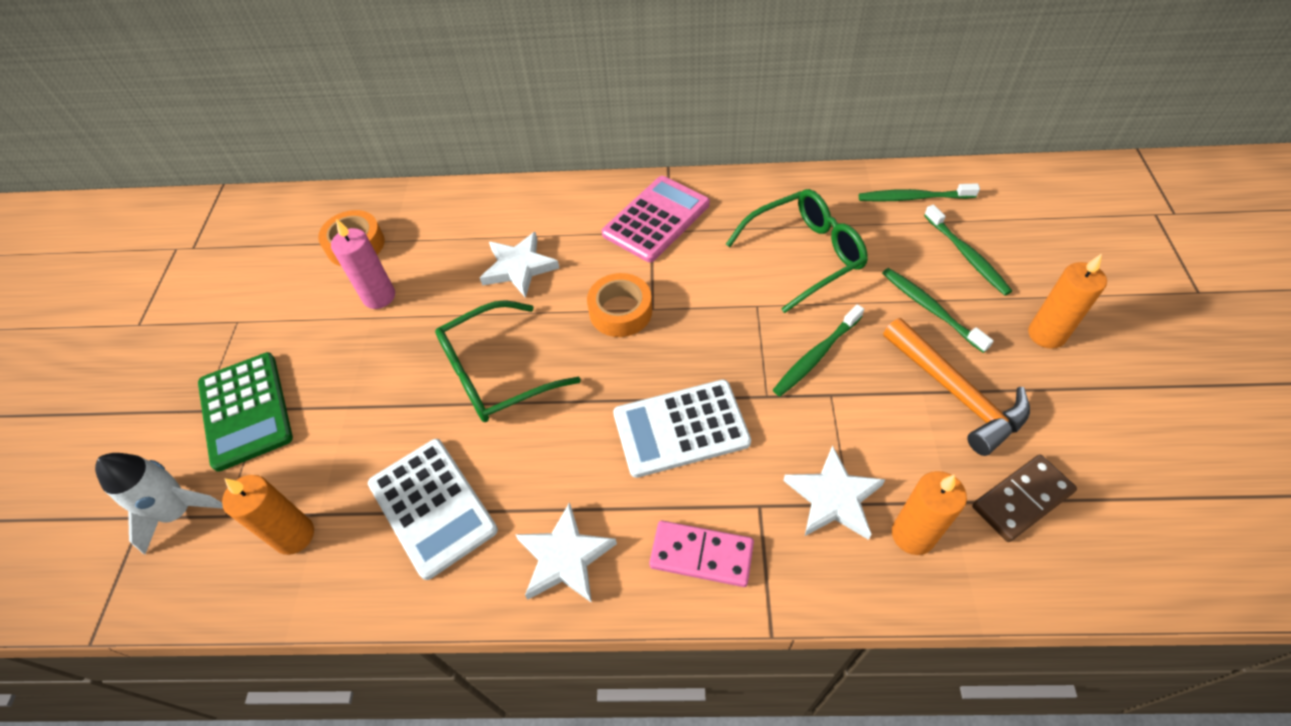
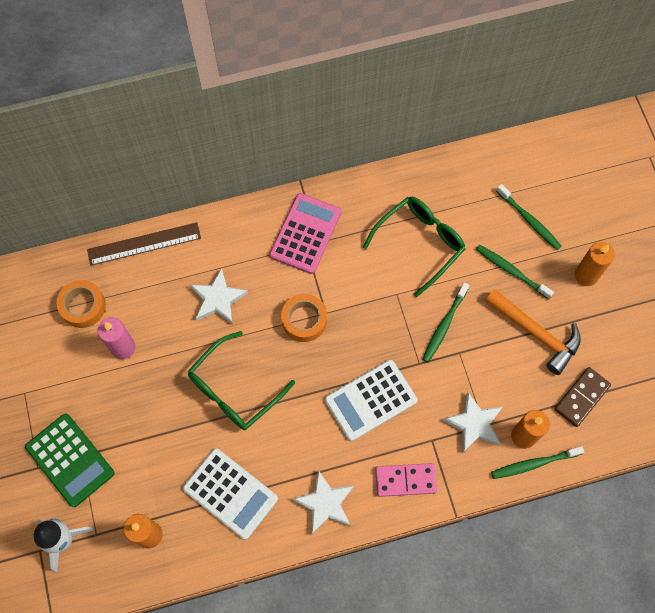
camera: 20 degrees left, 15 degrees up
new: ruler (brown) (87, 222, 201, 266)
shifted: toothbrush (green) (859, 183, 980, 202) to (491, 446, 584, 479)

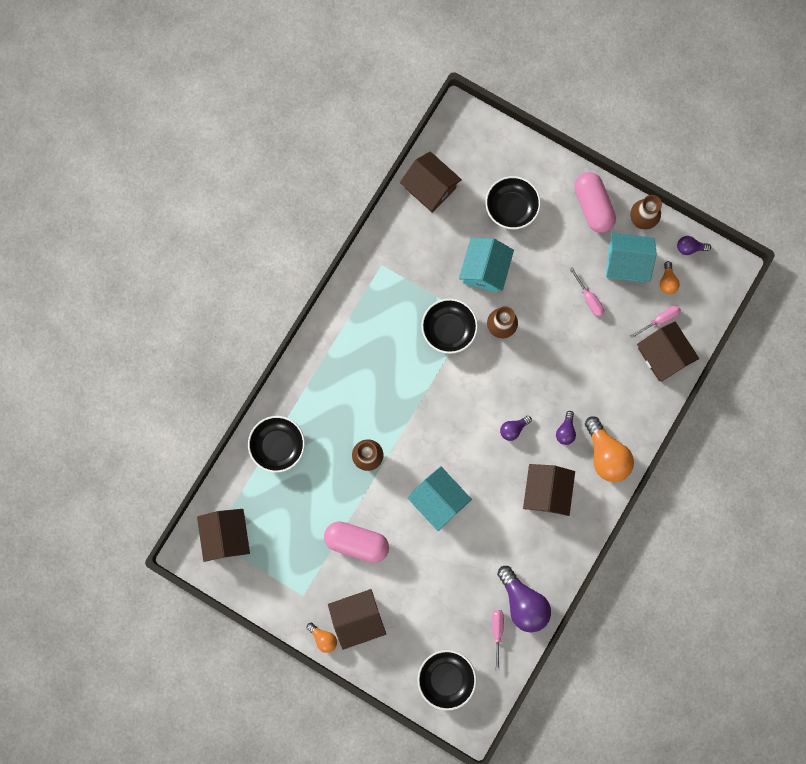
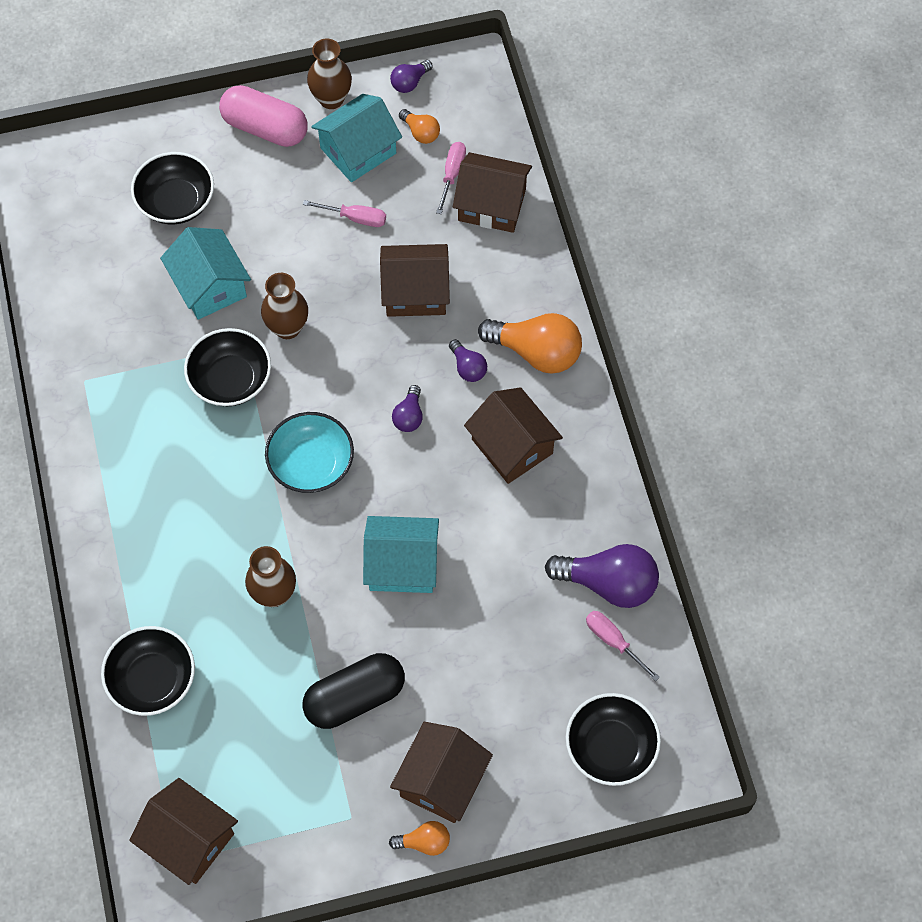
camera: 45 degrees left, 15 degrees down
new: bowl (turquoise) (265, 412, 354, 493)
shifted: house (brown) (400, 151, 462, 213) to (380, 244, 450, 317)
repainted: capsule (pink) (324, 521, 389, 563) to capsule (black) (303, 653, 405, 729)

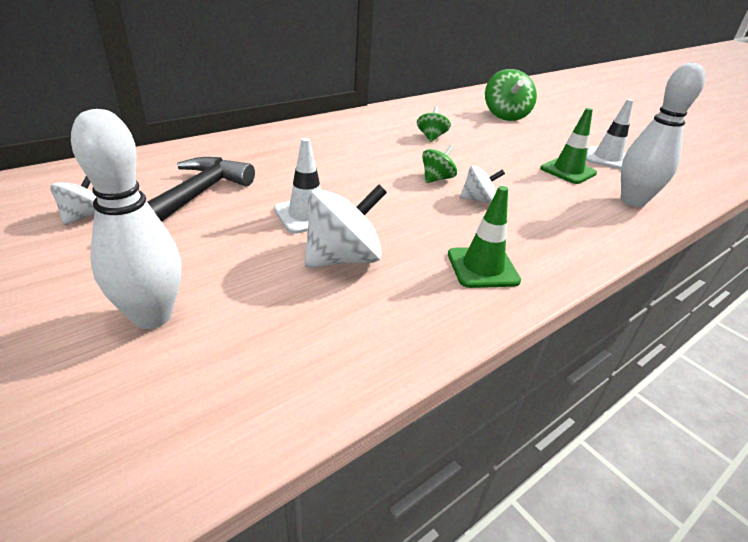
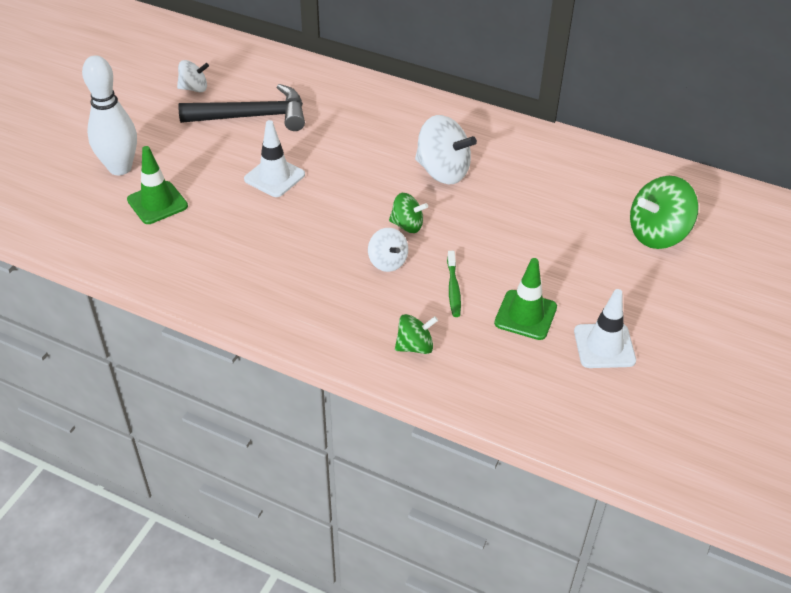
camera: 65 degrees right, 10 degrees up
gone: bowling pin (white) (621, 62, 706, 207)
new: toothbrush (green) (447, 251, 461, 317)
shifted: traffic cone (green) (448, 186, 521, 288) to (127, 146, 188, 224); spinning top (green) (417, 107, 451, 142) to (395, 314, 438, 354); spinning top (white) (305, 185, 387, 268) to (415, 115, 477, 184)

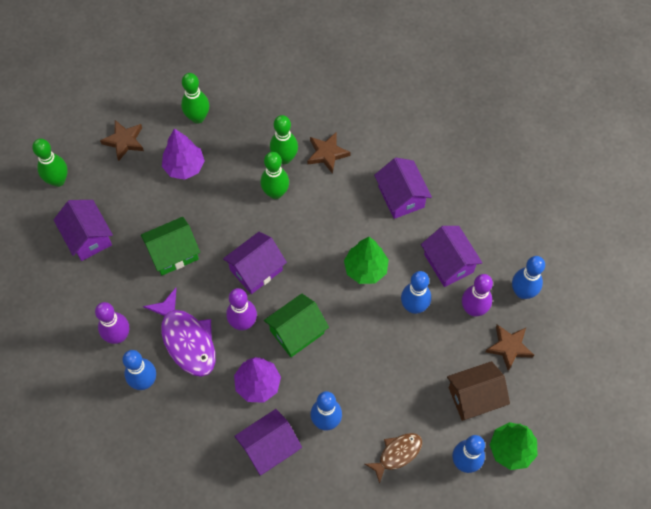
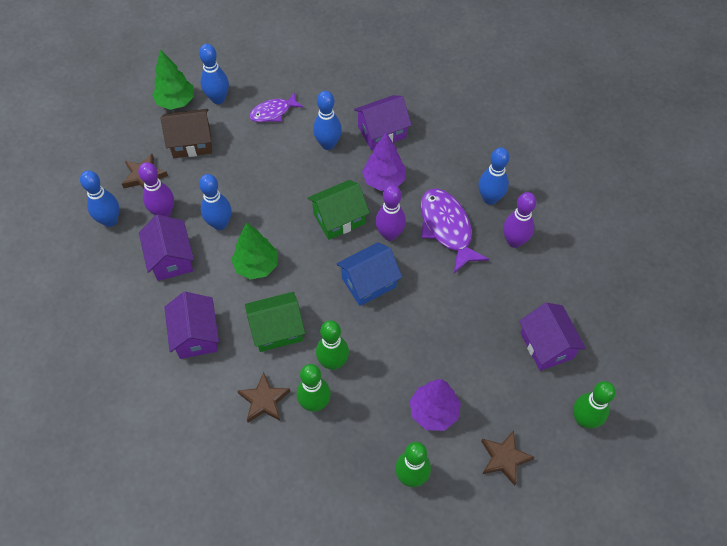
camera: 170 degrees left, 5 degrees down
shifted: house (green) (141, 217, 200, 275) to (245, 292, 305, 352)
repainted: fish (brown) (365, 433, 422, 484) to fish (purple) (249, 92, 303, 122); house (purple) (223, 232, 287, 294) to house (blue) (336, 242, 402, 306)

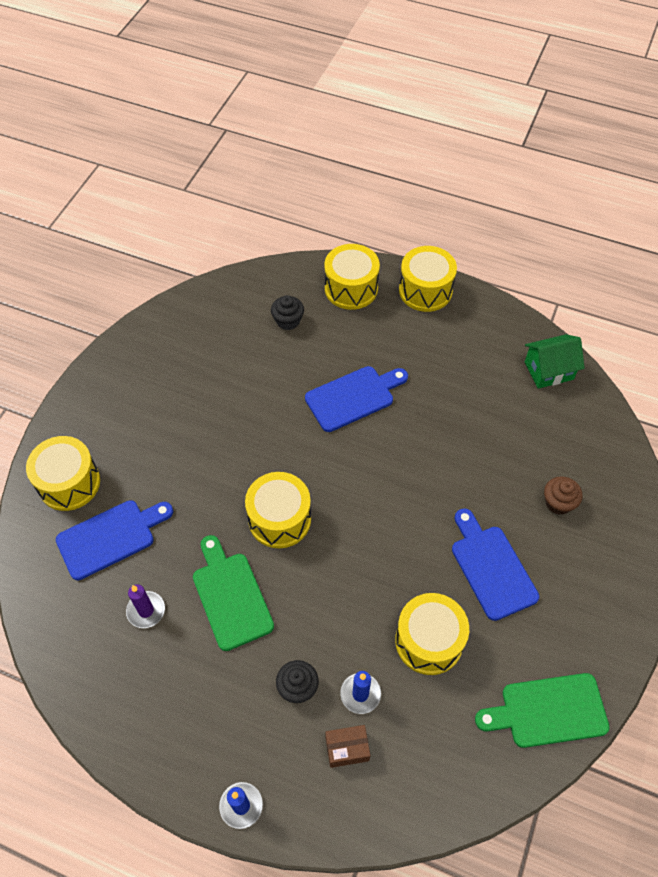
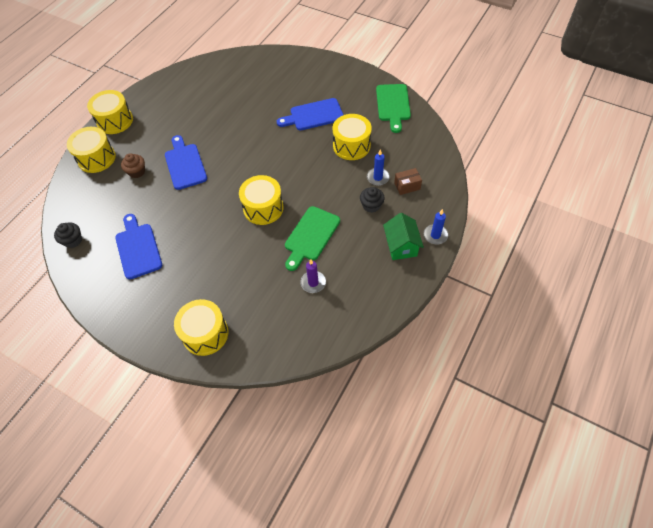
camera: 80 degrees left, 0 degrees up
shifted: cupcake (black) (271, 295, 304, 330) to (54, 222, 82, 248); cutting board (blue) (56, 500, 173, 580) to (115, 214, 162, 279); cupcake (brown) (544, 476, 583, 515) to (121, 153, 145, 178); house (green) (525, 334, 585, 389) to (383, 213, 424, 260)
rotated: cutting board (green) (193, 535, 274, 651) = (285, 206, 340, 271) 45 degrees counterclockwise; box (brown) (325, 725, 370, 768) = (394, 168, 422, 195) 75 degrees clockwise

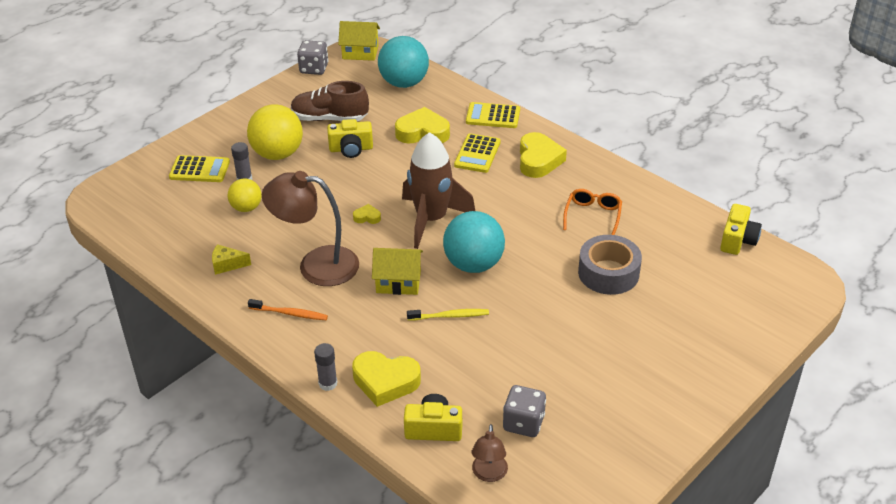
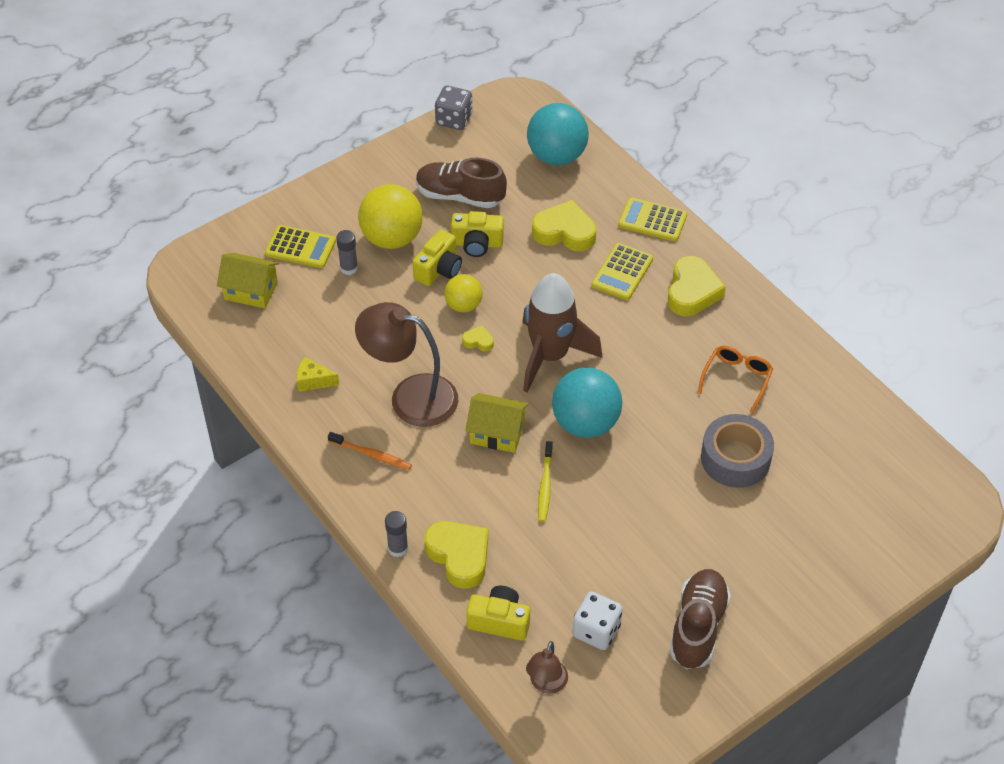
camera: 10 degrees right, 10 degrees up
new: shoe (brown) (669, 569, 731, 669)
shifted: house (yellow) (338, 21, 380, 61) to (217, 253, 279, 308); camera (yellow) (720, 204, 762, 255) to (413, 230, 462, 286); ball (yellow) (228, 178, 262, 212) to (444, 274, 483, 313)
repainted: dice (grey) (503, 385, 546, 437) to dice (white) (572, 592, 623, 650)
rotated: heart (yellow) (352, 351, 421, 407) = (425, 521, 488, 589) 150 degrees counterclockwise; toothbrush (yellow) (407, 309, 489, 321) = (538, 441, 553, 522) 90 degrees clockwise

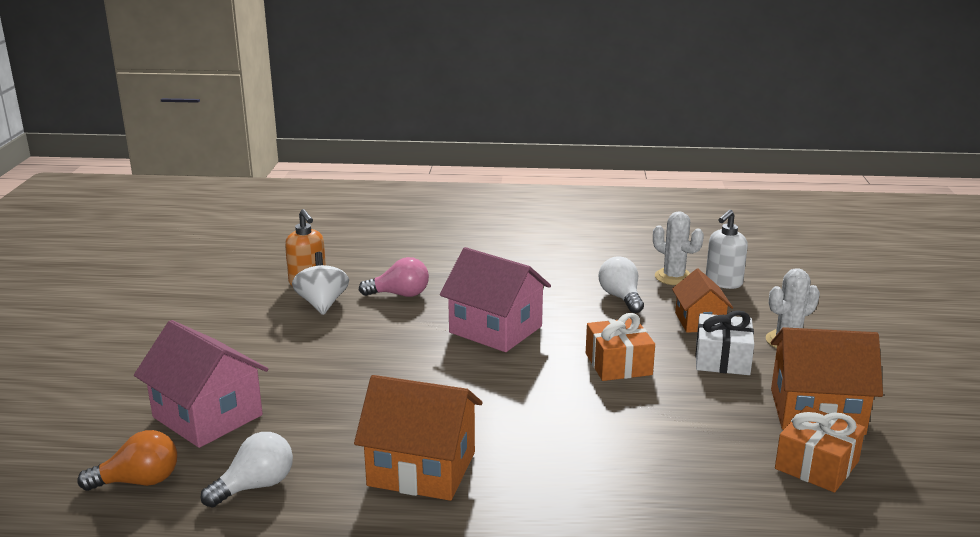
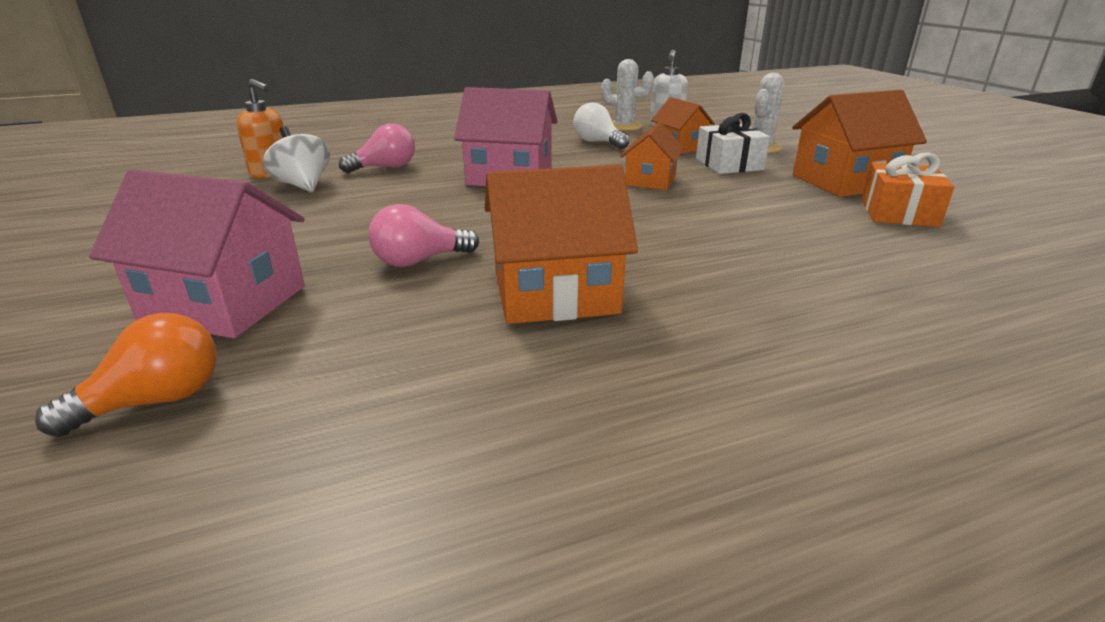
camera: 25 degrees left, 5 degrees up
gone: light bulb (white) (201, 432, 293, 508)
new: light bulb (pink) (368, 204, 479, 267)
swapped: gift (orange) (586, 313, 655, 381) to house (orange) (620, 122, 684, 190)

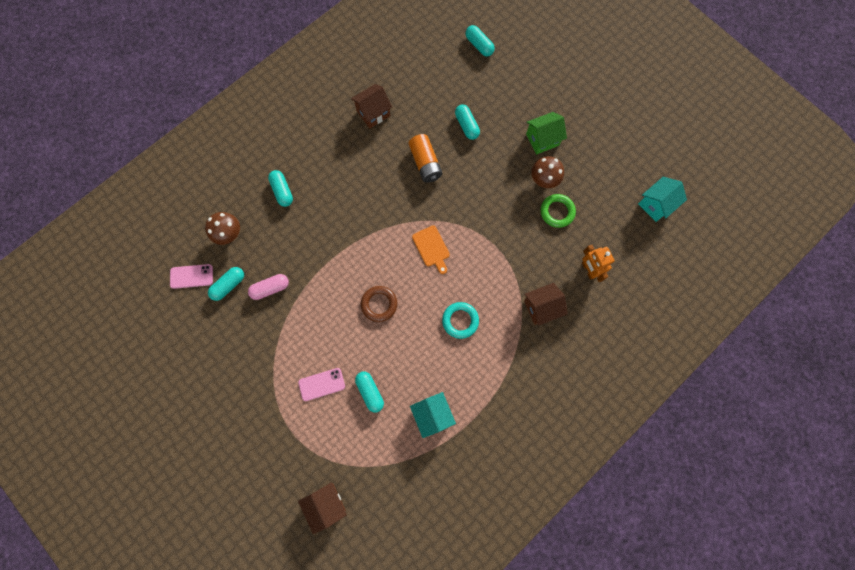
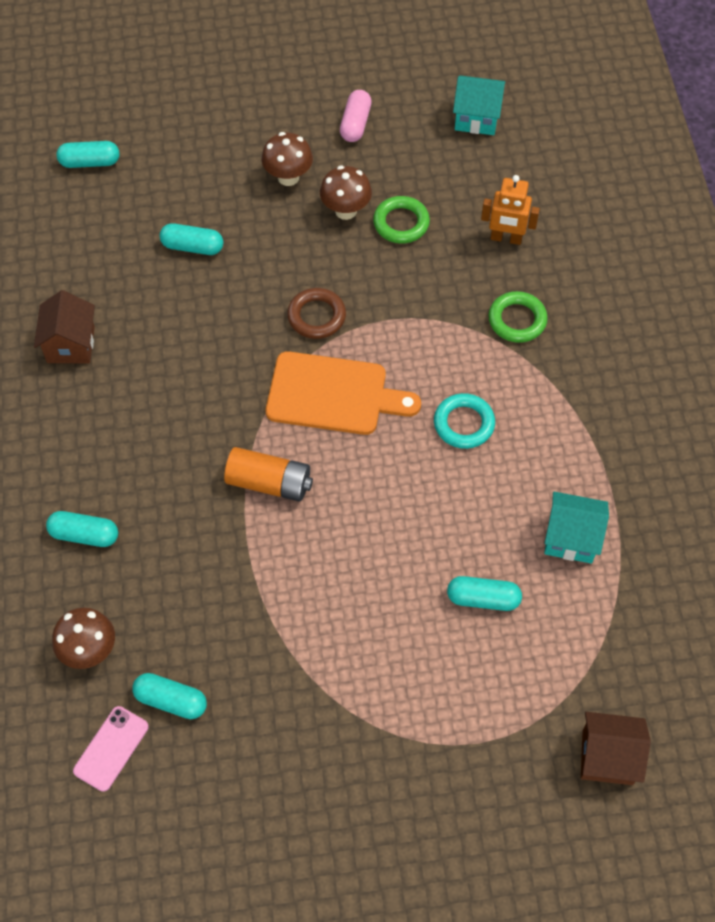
camera: 55 degrees left, 15 degrees down
gone: phone (pink) (298, 368, 345, 401)
shifted: battery (orange) (409, 134, 442, 182) to (224, 447, 313, 501); ring (brown) (361, 286, 397, 322) to (287, 288, 346, 339); capsule (pink) (248, 274, 289, 300) to (340, 90, 372, 142)
swapped: house (green) (526, 112, 567, 154) to mushroom (brown) (262, 132, 313, 186); house (brown) (524, 283, 568, 326) to ring (green) (488, 291, 548, 343)
rotated: capsule (turquoise) (208, 267, 244, 301) = (132, 673, 207, 719) 60 degrees counterclockwise; house (turquoise) (638, 177, 687, 222) = (453, 75, 505, 135) 75 degrees counterclockwise
scaled: cutting board (orange) (412, 225, 450, 274) = (266, 351, 421, 435) x1.78

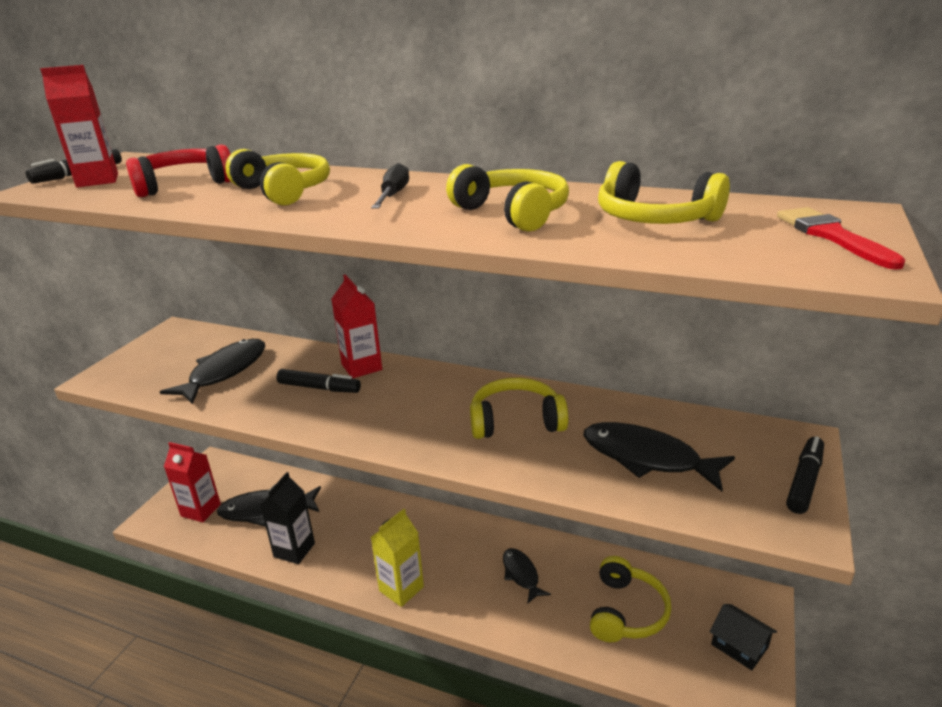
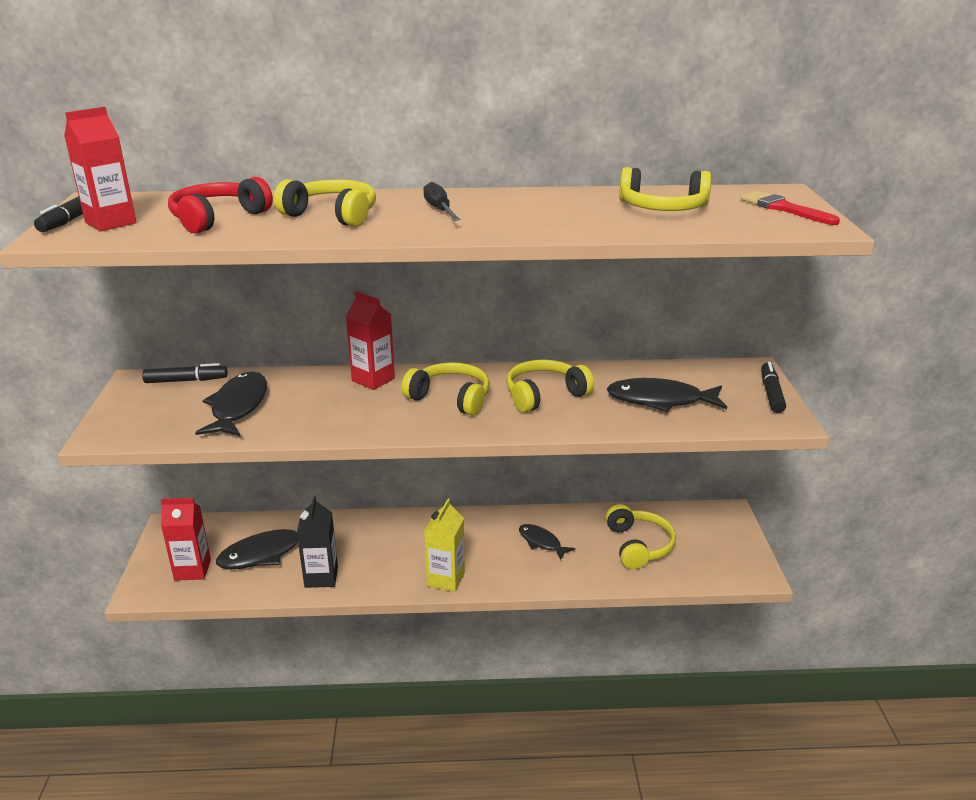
camera: 25 degrees left, 0 degrees up
gone: house (black) (710, 604, 777, 670)
shifted: marker (black) (276, 369, 361, 393) to (142, 363, 228, 383); headphones (yellow) (446, 164, 569, 232) to (402, 362, 490, 416)

